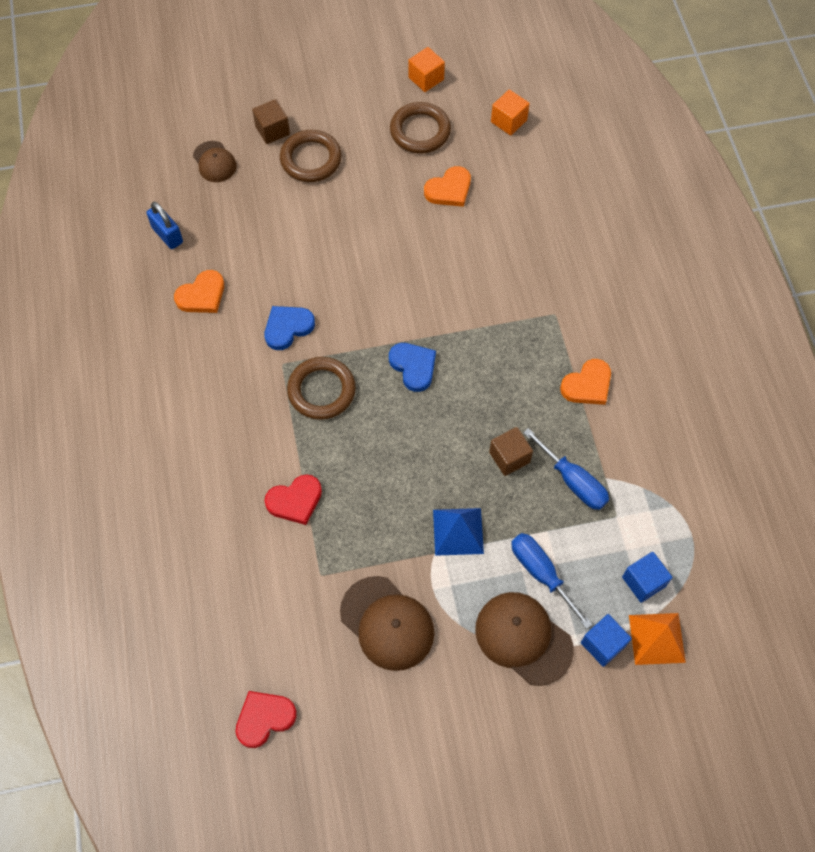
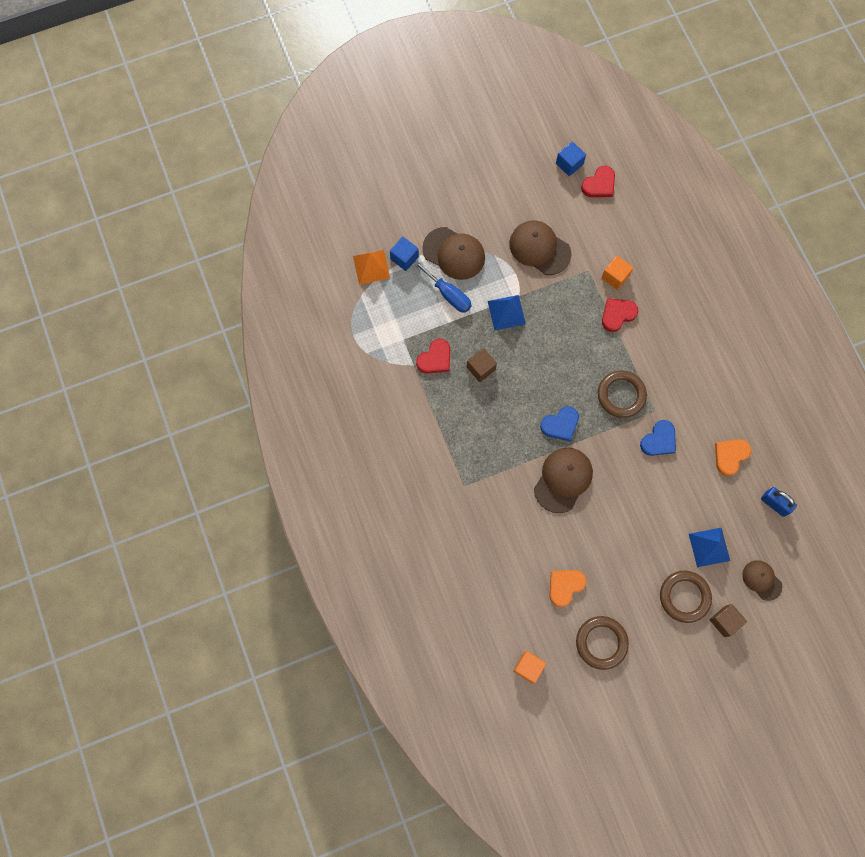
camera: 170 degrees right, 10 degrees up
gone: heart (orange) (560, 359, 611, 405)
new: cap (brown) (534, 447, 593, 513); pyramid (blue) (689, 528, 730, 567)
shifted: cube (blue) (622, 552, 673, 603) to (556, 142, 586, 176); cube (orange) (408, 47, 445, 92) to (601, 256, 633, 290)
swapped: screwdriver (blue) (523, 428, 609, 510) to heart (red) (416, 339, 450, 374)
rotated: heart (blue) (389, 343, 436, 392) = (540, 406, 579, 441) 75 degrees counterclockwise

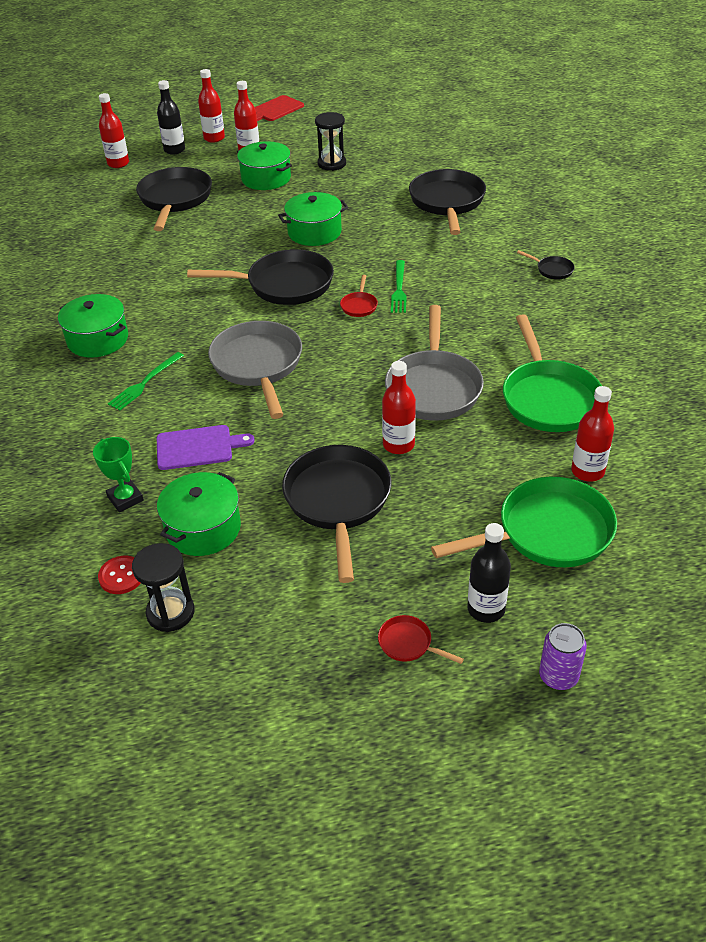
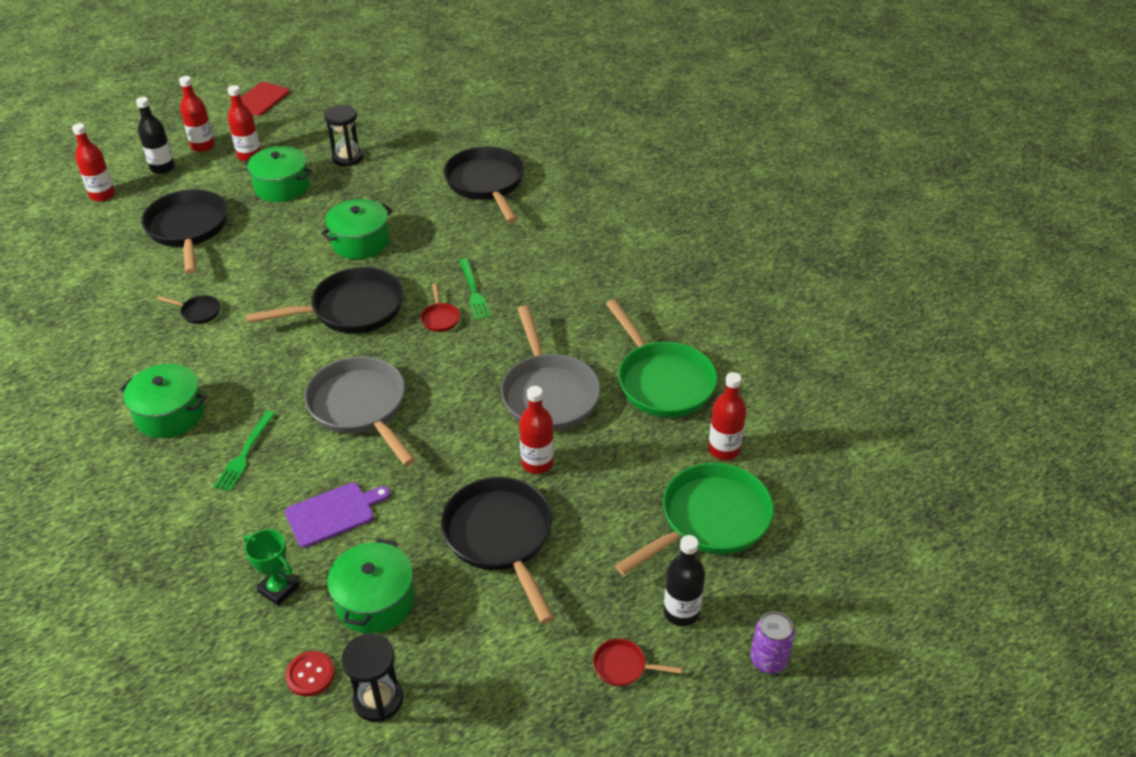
camera: 20 degrees left, 0 degrees up
shifted: pan (black) (517, 250, 575, 280) to (157, 295, 220, 324)

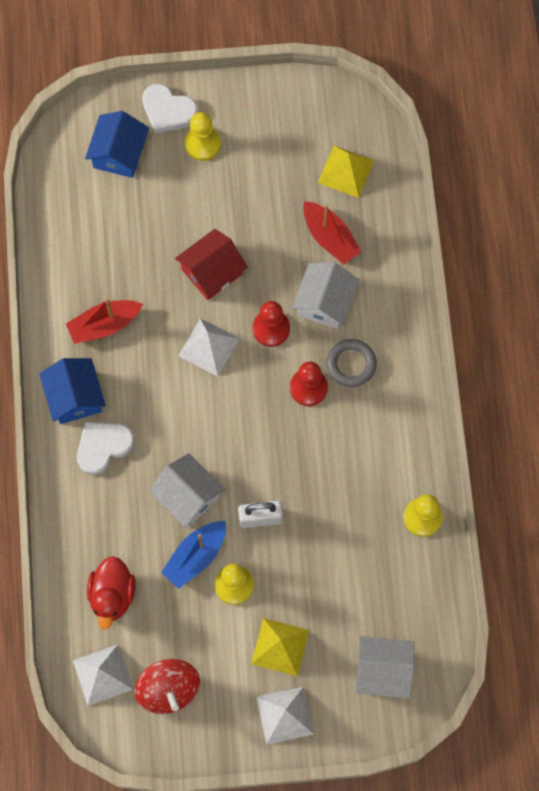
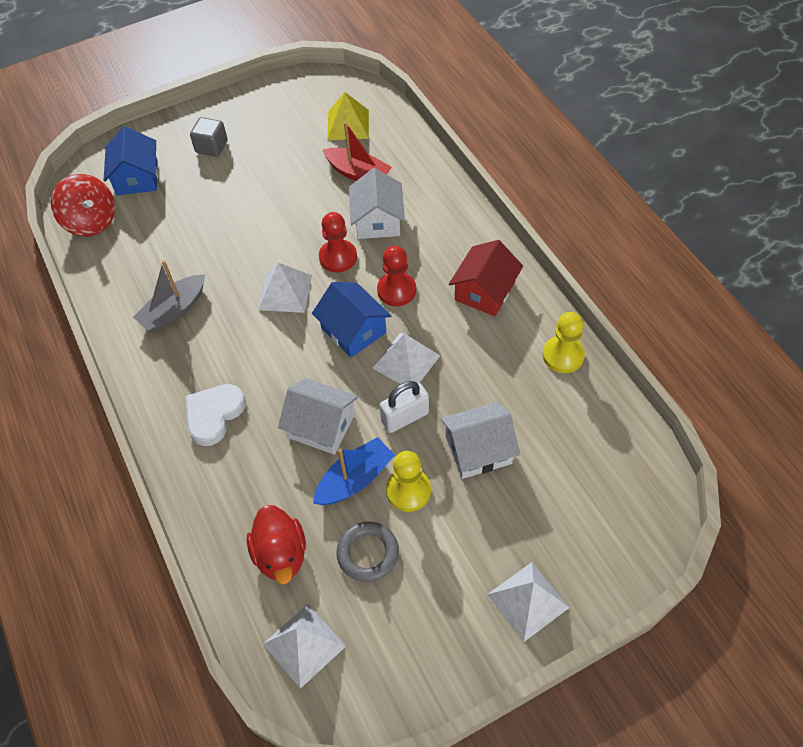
camera: 20 degrees left, 15 degrees down
gone: heart (white) (142, 84, 198, 134); pyramid (yellow) (251, 618, 309, 676)
new: pyramid (white) (372, 333, 440, 384)
shifted: spinning top (red) (135, 659, 200, 714) to (51, 174, 115, 236); house (blue) (39, 358, 106, 424) to (312, 282, 391, 358); ring (grey) (326, 339, 377, 387) to (336, 521, 399, 582); house (white) (355, 636, 414, 699) to (441, 402, 520, 479); house (red) (175, 229, 248, 300) to (449, 240, 523, 316)
swapped: pawn (yellow) (184, 112, 221, 161) to cube (grey) (190, 117, 228, 157)
repainted: boat (red) (66, 298, 143, 344) to boat (grey) (133, 260, 205, 333)
rotated: boat (blue) (161, 521, 226, 589) = (313, 437, 395, 505) 150 degrees counterclockwise

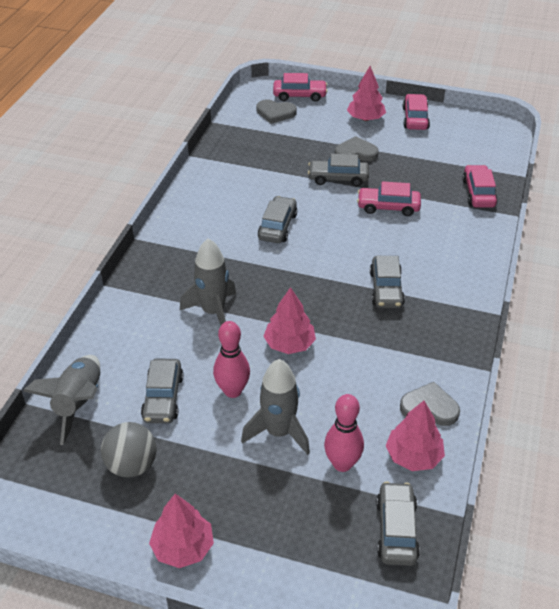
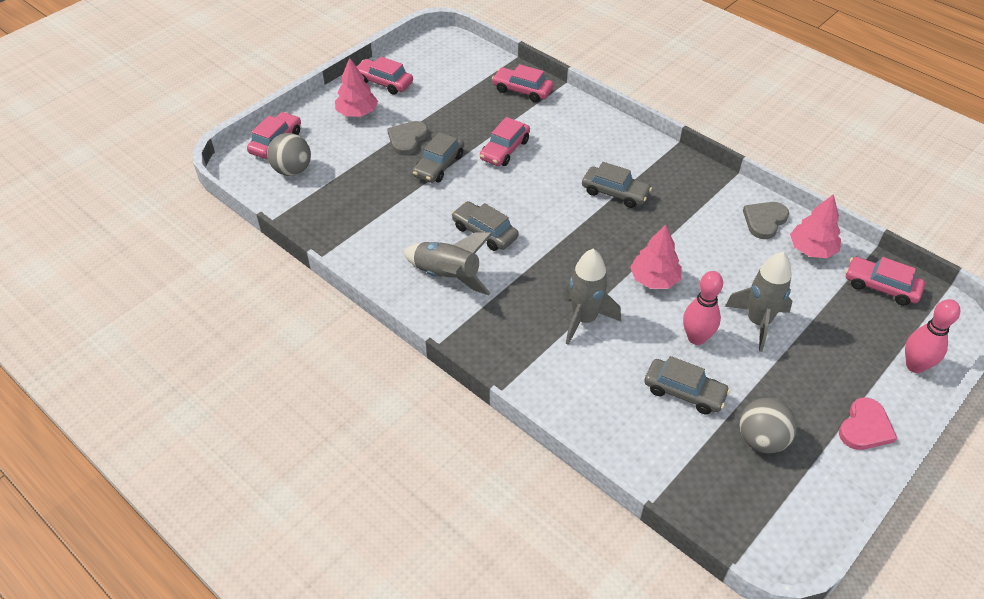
camera: 65 degrees left, 5 degrees up
shifted: rocket (grey) (23, 355, 100, 445) to (403, 232, 492, 295); bowling pin (pink) (324, 394, 364, 472) to (905, 299, 960, 373)
swapped: heart (grey) (256, 100, 297, 124) to ball (grey) (267, 133, 311, 176); tree (pink) (149, 494, 214, 568) to heart (pink) (839, 397, 897, 450)
repainted: car (grey) (376, 482, 420, 566) to car (pink) (845, 257, 925, 306)

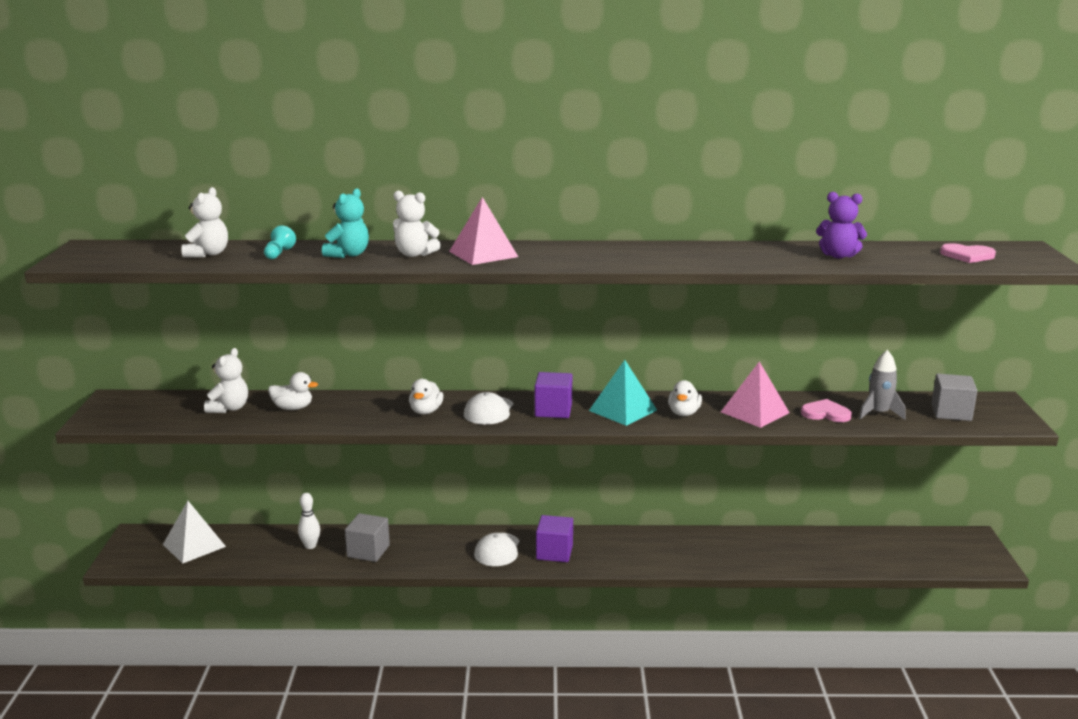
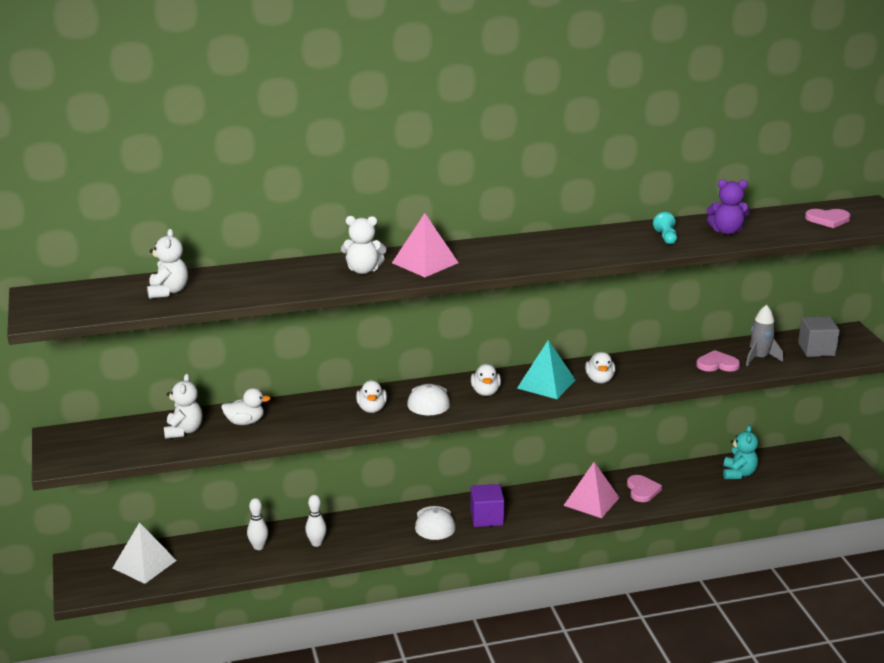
camera: 15 degrees left, 5 degrees up
new: heart (pink) (627, 475, 663, 502)
shifted: pyramid (pink) (721, 361, 790, 428) to (563, 462, 620, 518); pawn (turquoise) (264, 225, 296, 259) to (653, 212, 677, 244); teddy bear (turquoise) (322, 188, 369, 258) to (723, 425, 758, 479)
swapped: cube (grey) (345, 513, 390, 562) to bowling pin (white) (305, 495, 327, 547); cube (purple) (535, 372, 572, 418) to duck (white) (471, 364, 501, 396)

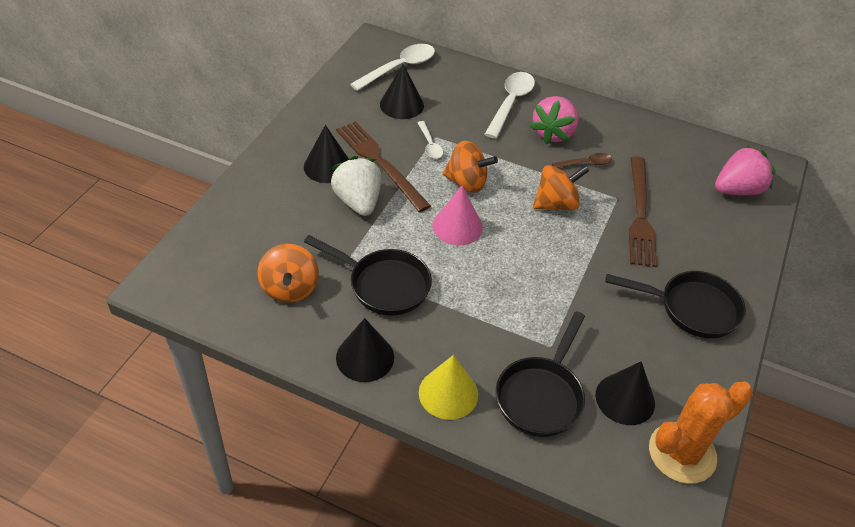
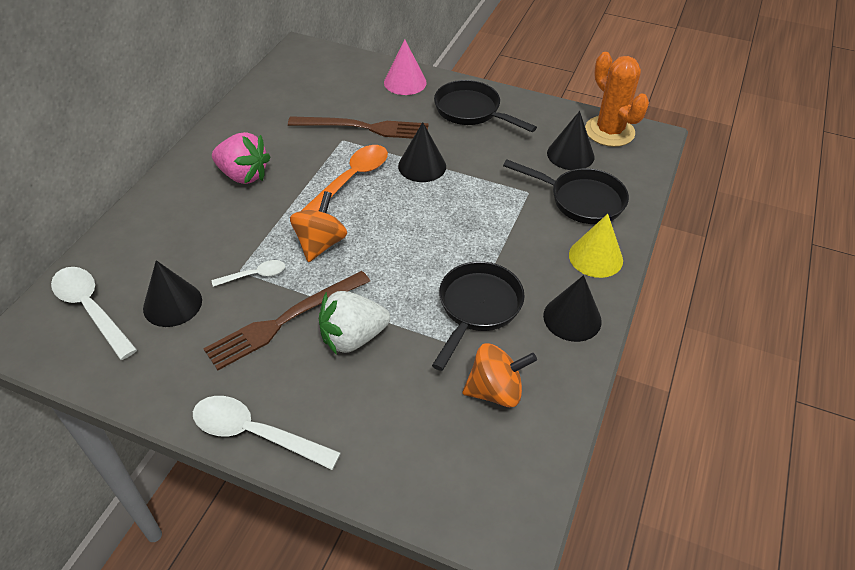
camera: 90 degrees left, 0 degrees up
gone: spoon (brown) (552, 153, 612, 168); strawberry (pink) (715, 145, 775, 195)
shifted: spoon (white) (485, 72, 535, 139) to (193, 396, 341, 470); cone (pink) (432, 186, 483, 245) to (384, 40, 427, 95); cone (black) (304, 125, 349, 183) to (398, 122, 446, 182)
swapped: spinning top (orange) (533, 165, 589, 210) to spoon (orange) (301, 145, 388, 211)
rotated: pan (black) (605, 271, 746, 338) = (434, 80, 537, 132) 60 degrees counterclockwise

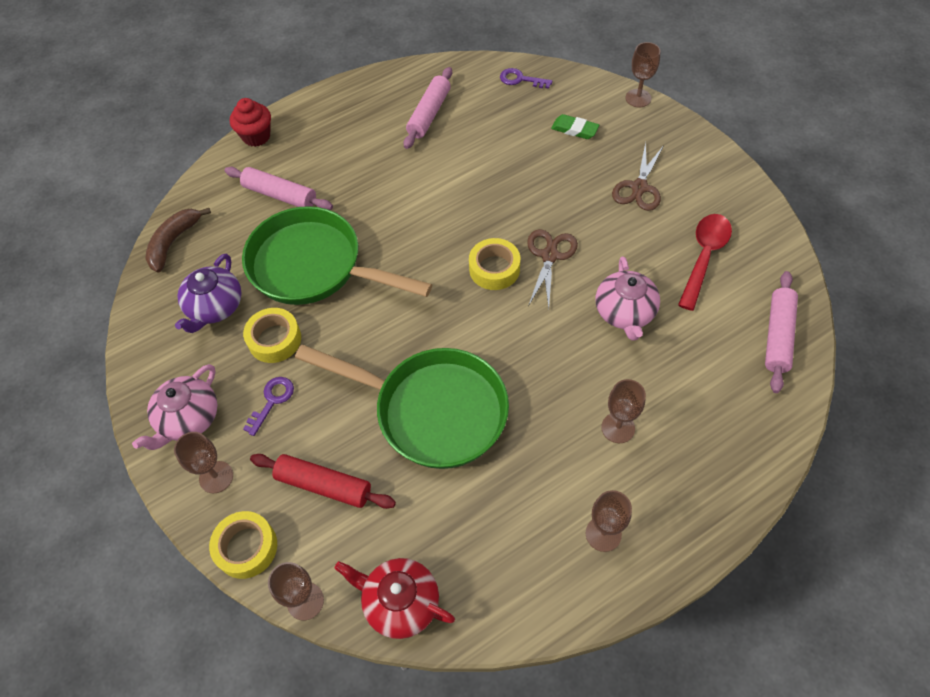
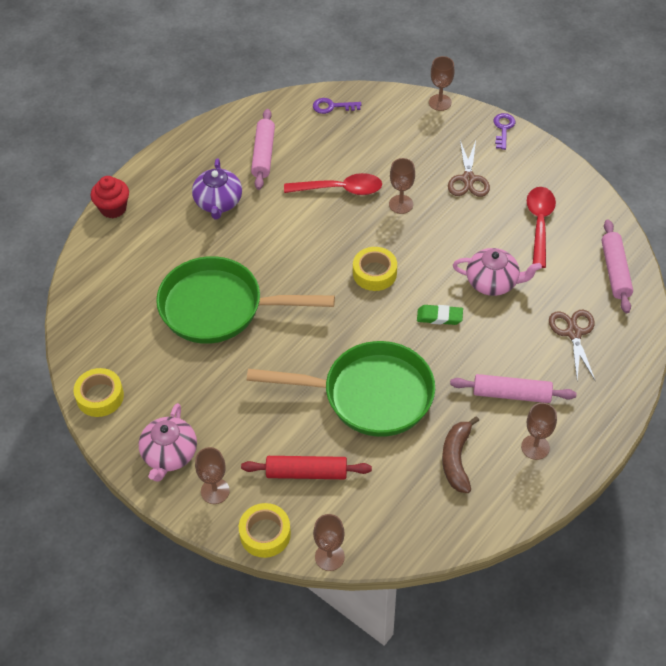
camera: 20 degrees left, 5 degrees down
gone: teapot (red) (334, 558, 455, 639)
new: spoon (red) (284, 173, 382, 195)
shifted: tape (yellow) (243, 308, 301, 363) to (74, 368, 124, 417); teapot (purple) (175, 254, 242, 333) to (192, 158, 242, 220); goblet (brown) (601, 379, 646, 443) to (389, 158, 415, 214); eraser (green) (551, 114, 599, 139) to (417, 305, 463, 325); banana (brown) (145, 208, 211, 273) to (442, 416, 479, 493); rolling pin (pink) (225, 167, 333, 210) to (450, 374, 576, 403); key (purple) (243, 377, 294, 436) to (493, 113, 515, 150); scissors (brown) (527, 229, 578, 308) to (549, 310, 595, 380)
rotated: teapot (pink) (596, 256, 660, 341) = (453, 248, 542, 296) 60 degrees counterclockwise

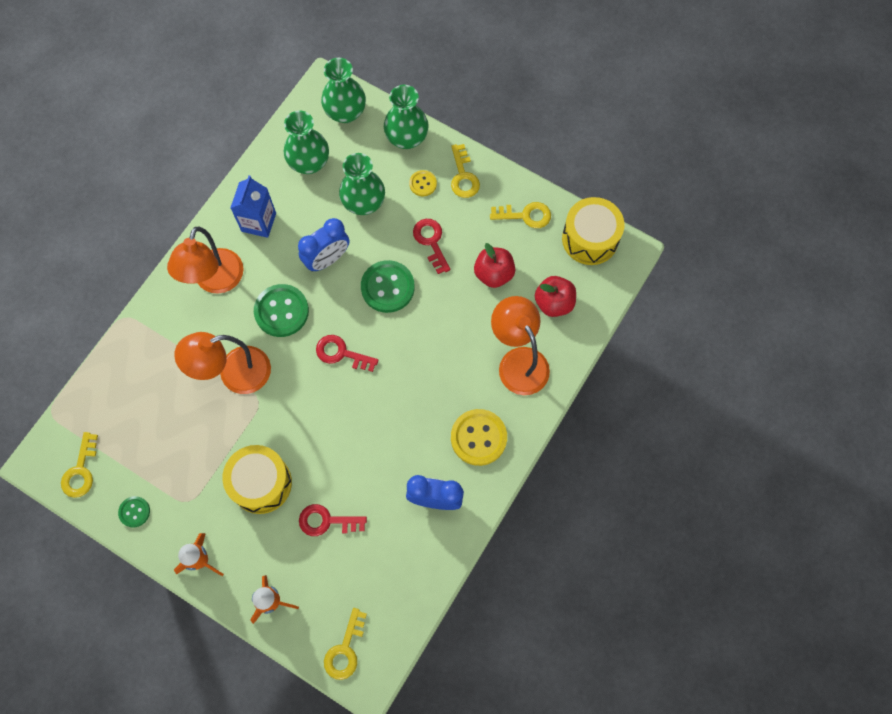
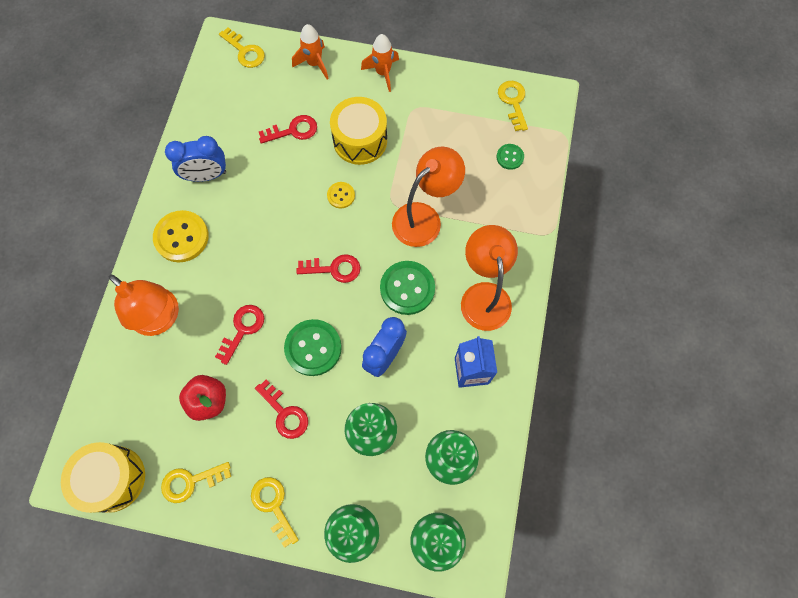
camera: 160 degrees right, 0 degrees up
gone: apple (red) (535, 276, 576, 317)
new: key (red) (215, 305, 264, 365)
shifted: button (yellow) (409, 170, 437, 196) to (327, 182, 355, 209); button (green) (118, 496, 150, 528) to (497, 144, 524, 170)
rotated: key (yellow) (324, 608, 367, 680) = (219, 27, 265, 68) 135 degrees clockwise

